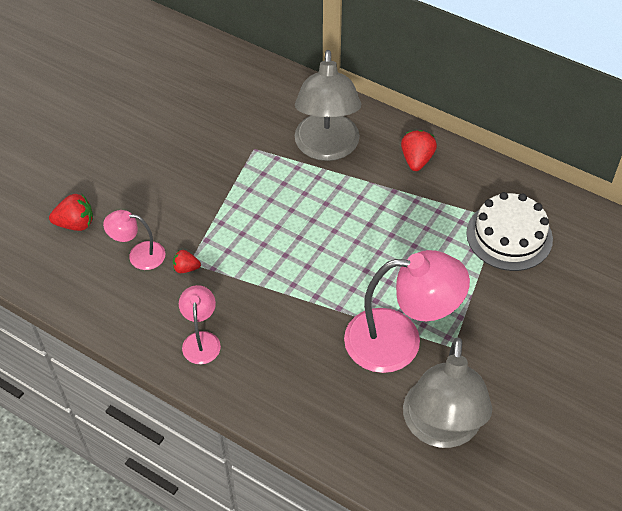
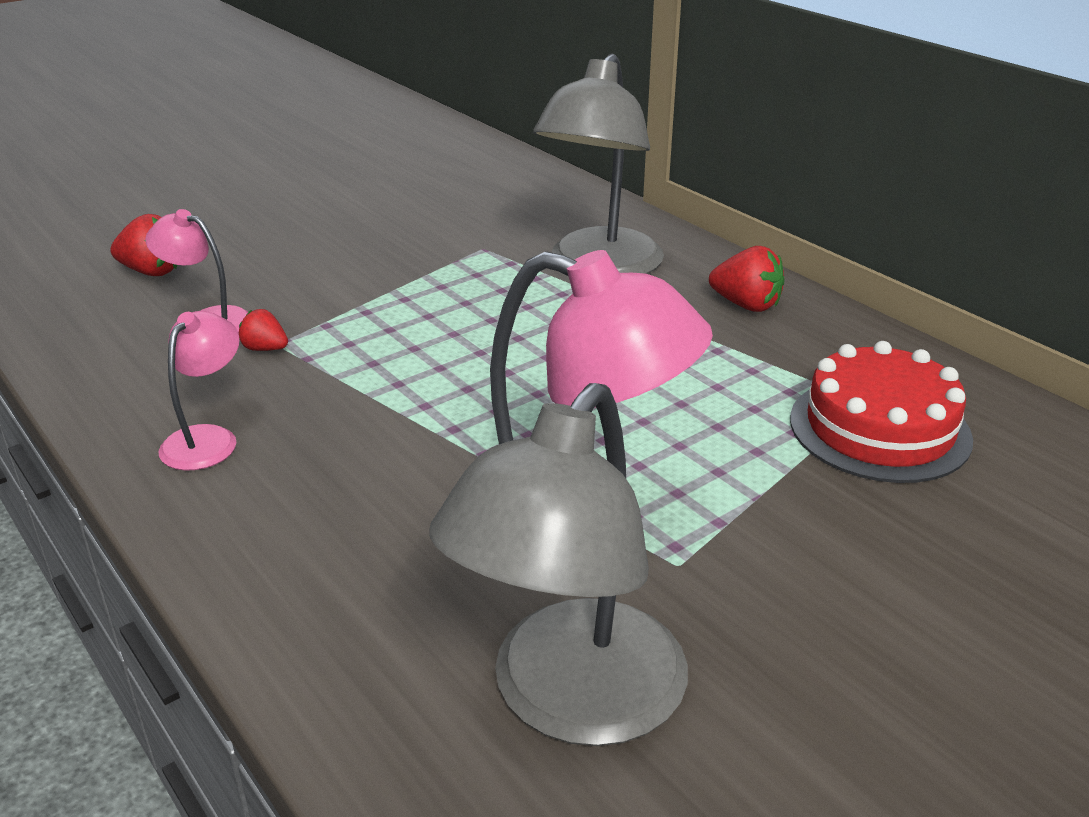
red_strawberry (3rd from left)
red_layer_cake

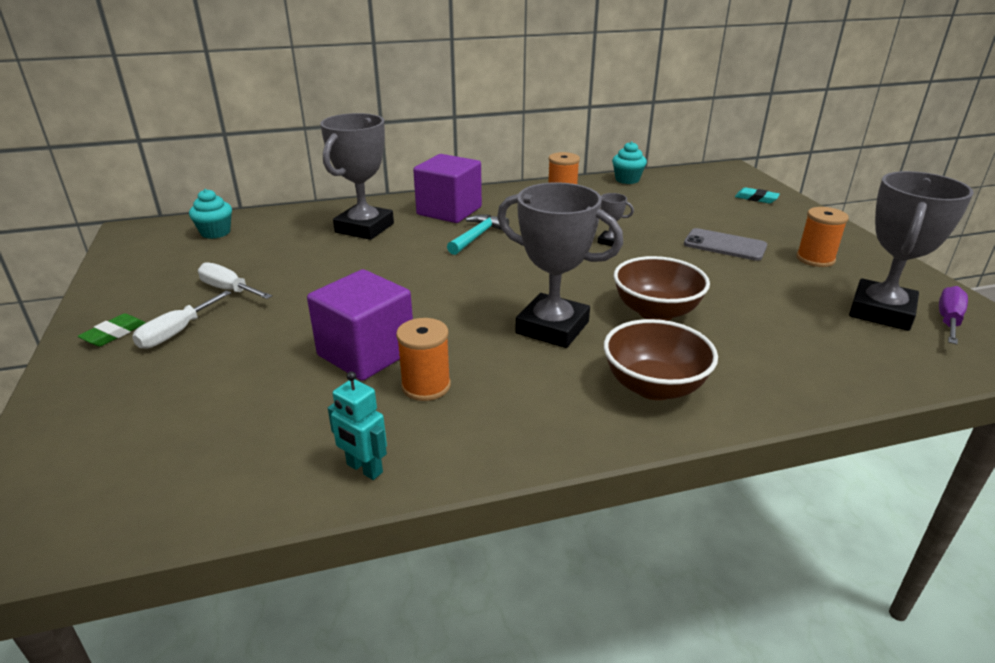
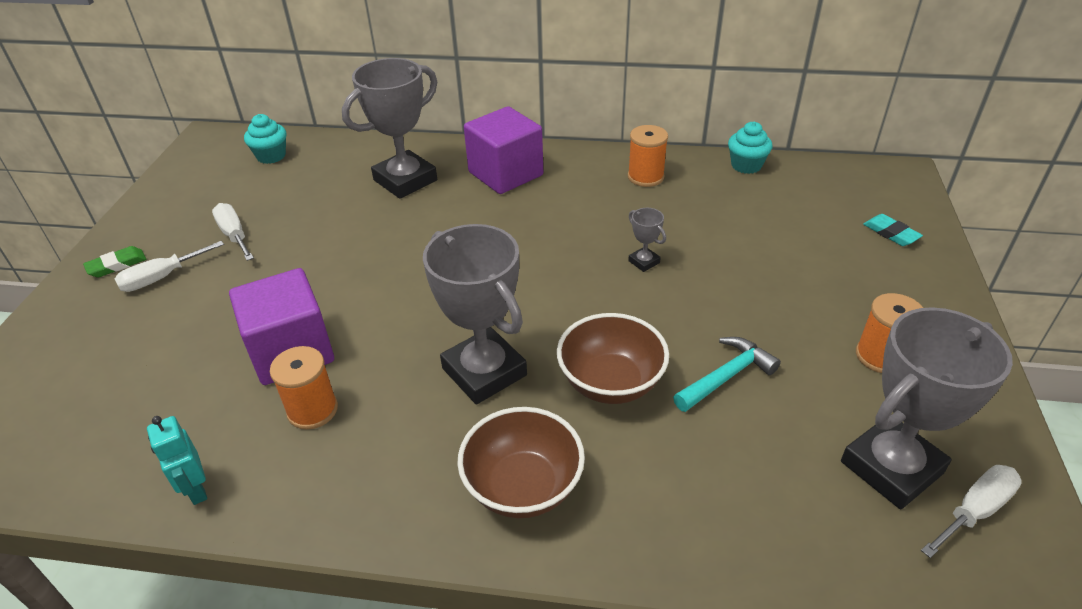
aqua_claw_hammer
gray_mobile_phone
pure_white_screwdriver (3rd from left)

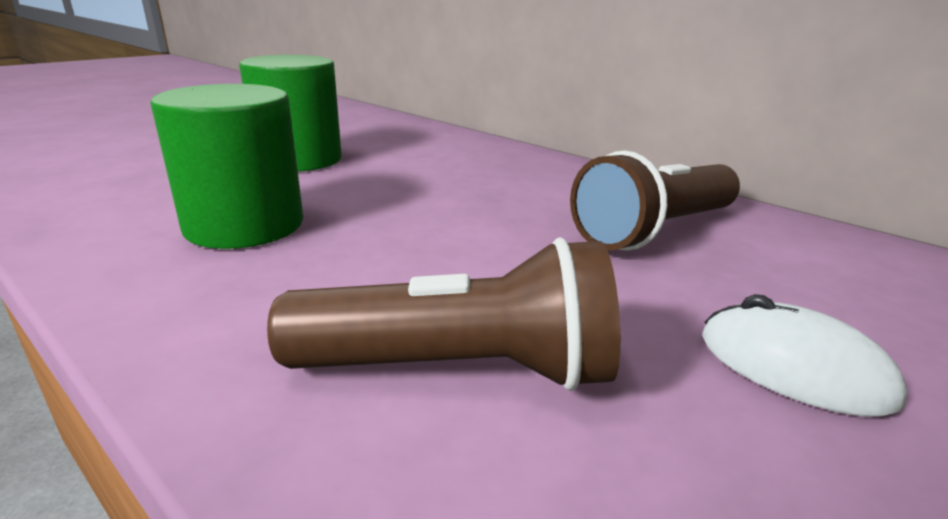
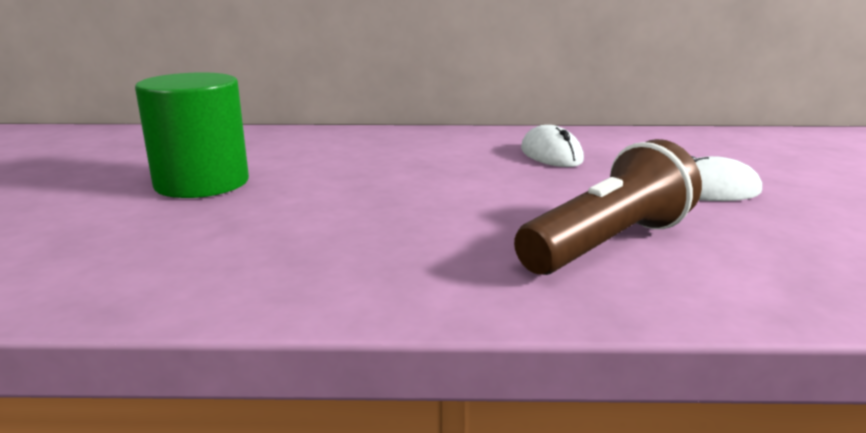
leaf-green_cylinder (1st from left in the first image)
pure_white_PC_mouse (1st from left)

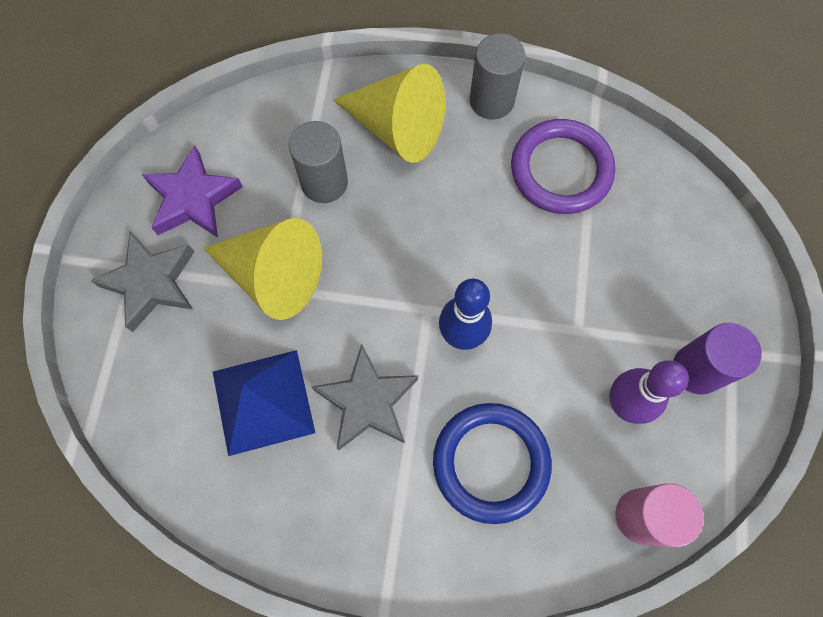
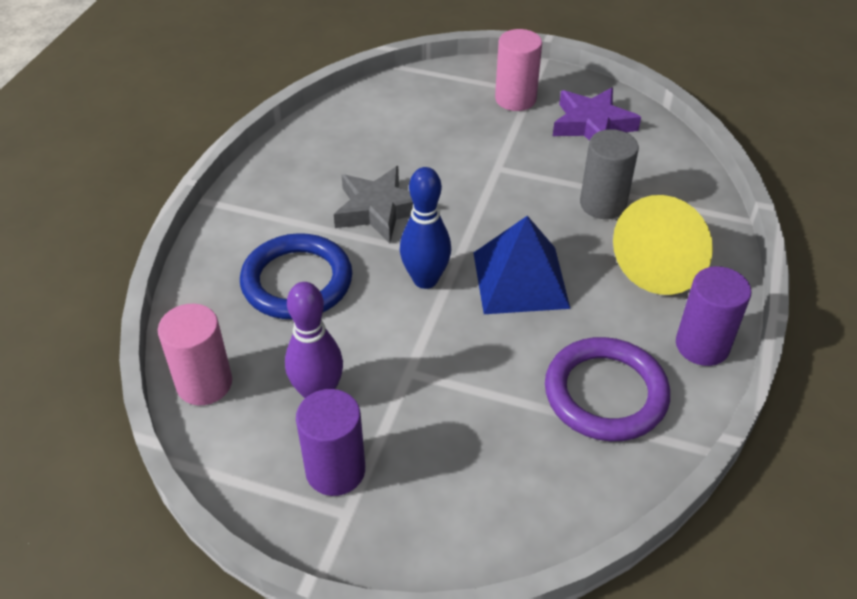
pink_cylinder (2nd from left)
yellow_solid_cone (1st from left in the first image)
cobalt_pyramid_shape
purple_cylinder (2nd from left)

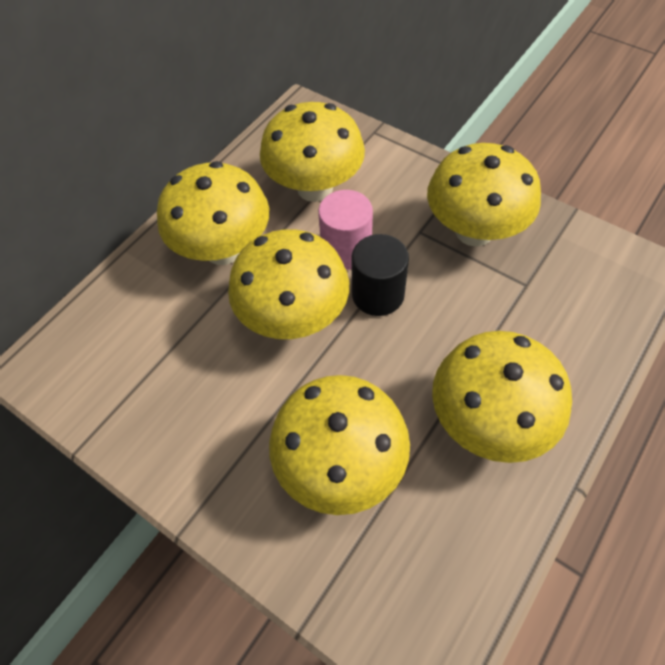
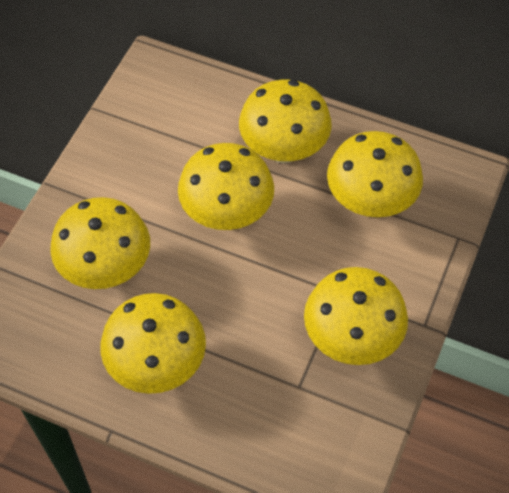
pink_cylinder
jet-black_cylinder

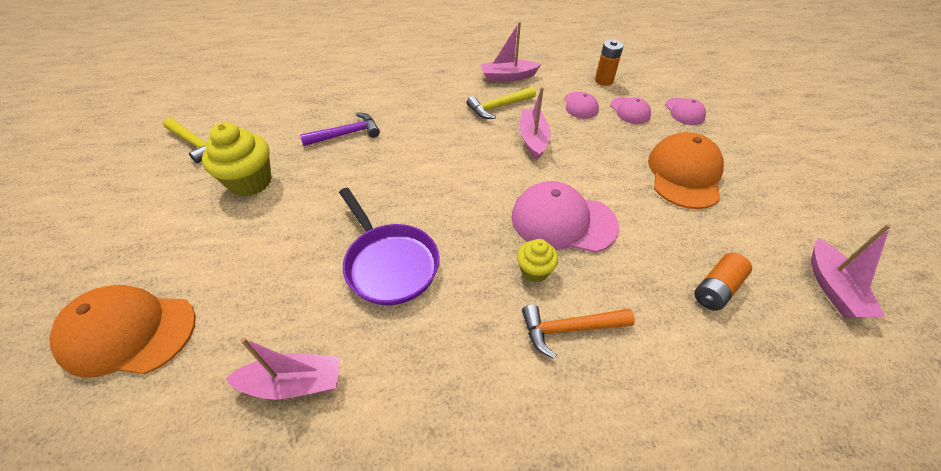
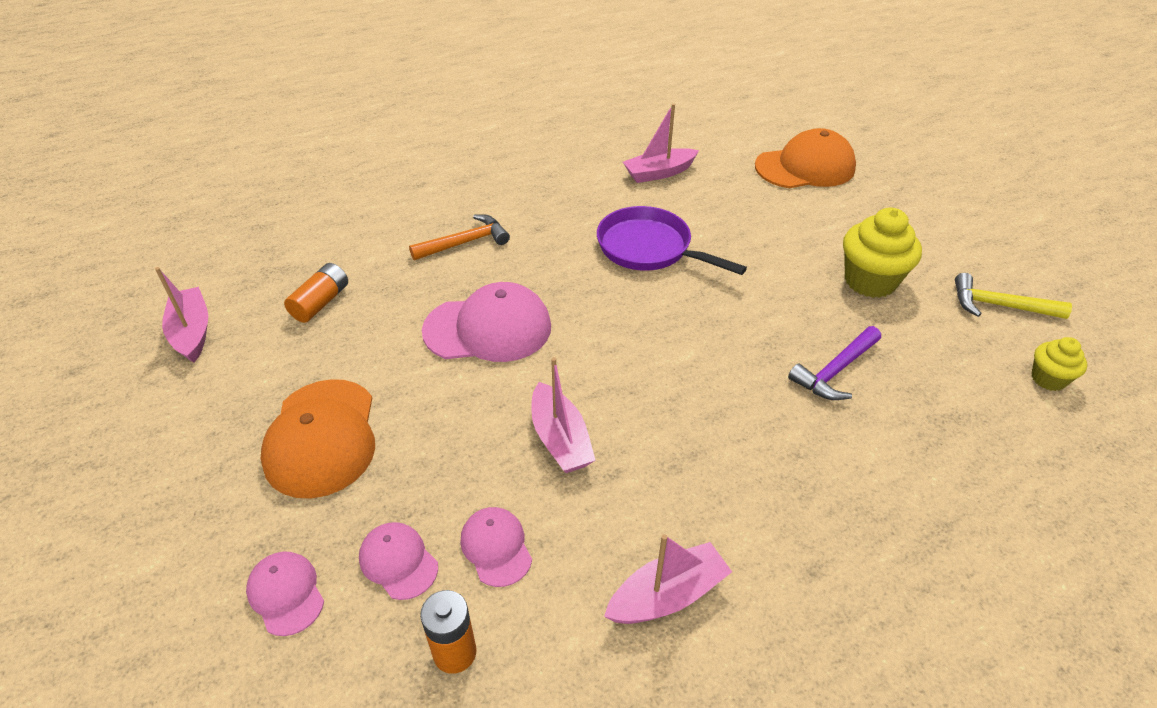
yellow_claw_hammer (2nd from left in the first image)
yellow_muffin (2nd from left)

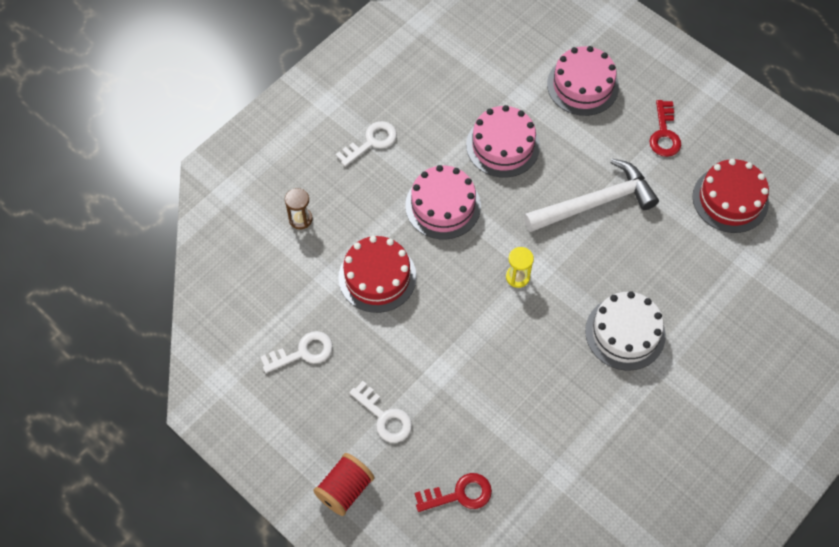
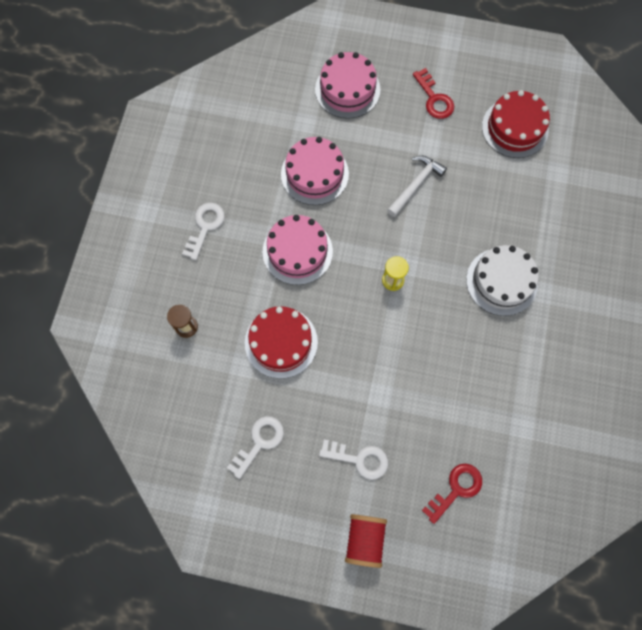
pure_white_claw_hammer

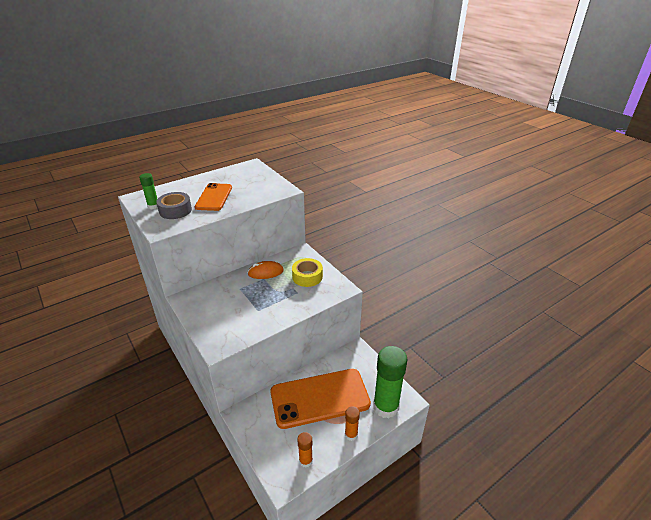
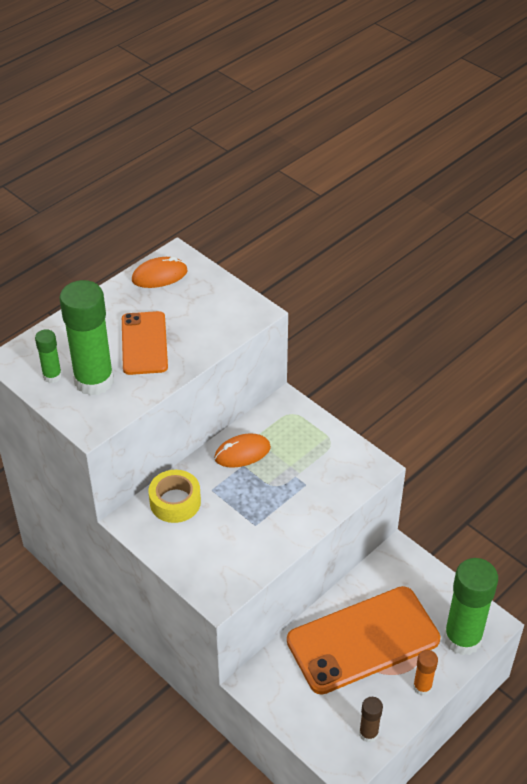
leaf-green_glue_stick (2nd from left)
yellow_tape
brown_glue_stick
orange_PC_mouse (1st from left)

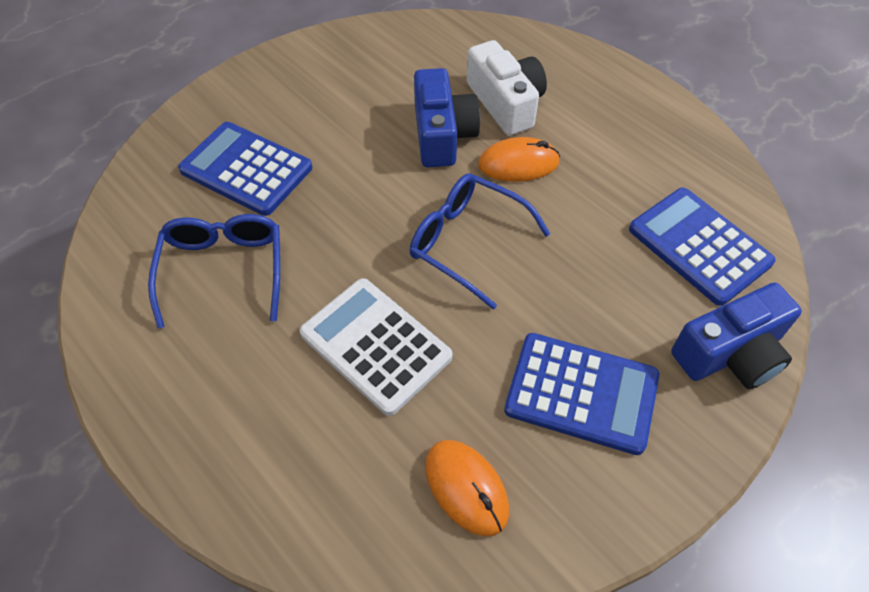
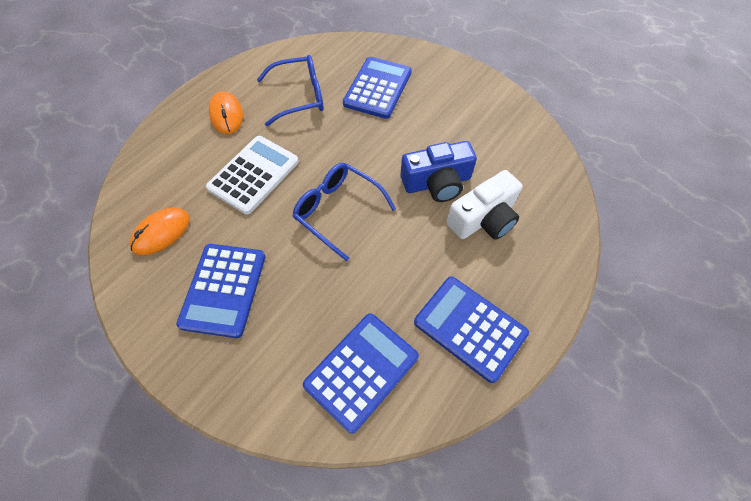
cobalt_spectacles (2nd from left)
orange_PC_mouse (2nd from left)
cobalt_photo_camera (2nd from left in the first image)
cobalt_pocket_calculator (4th from left)

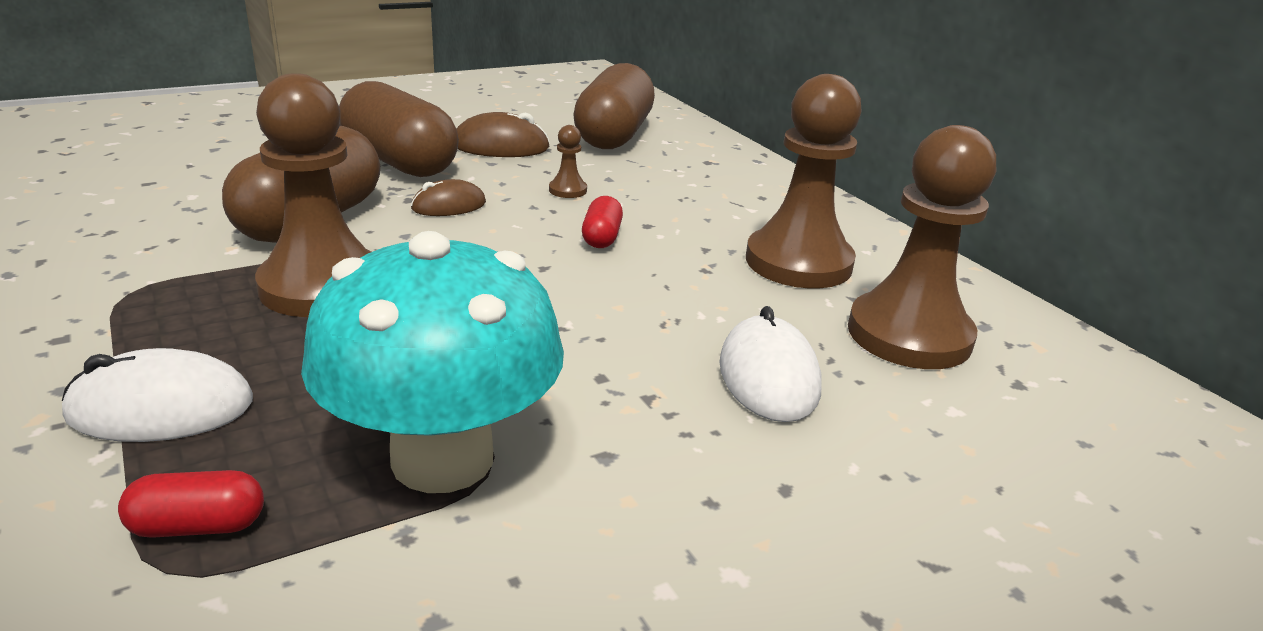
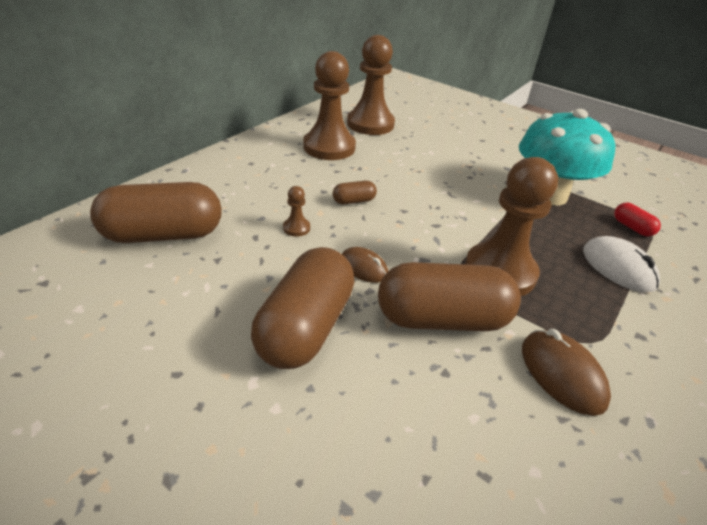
brown_PC_mouse (2nd from left)
brown_pill (3rd from left)
pure_white_PC_mouse (2nd from left in the first image)

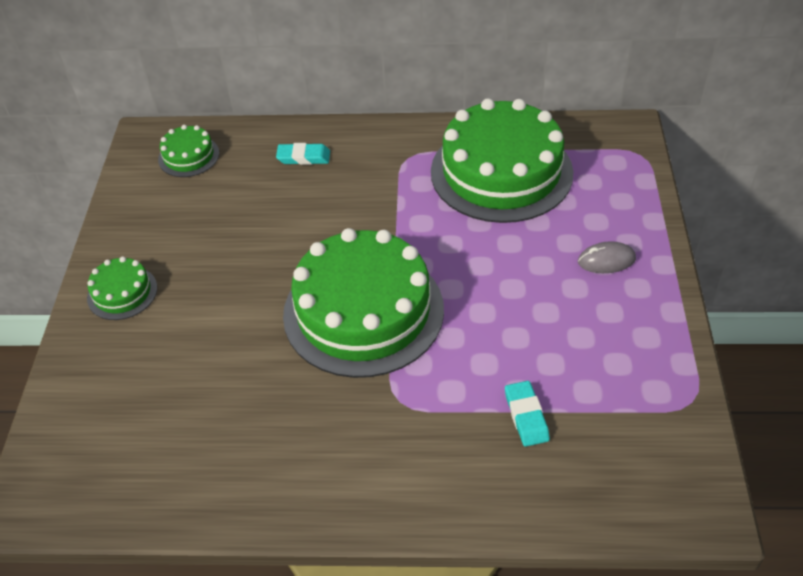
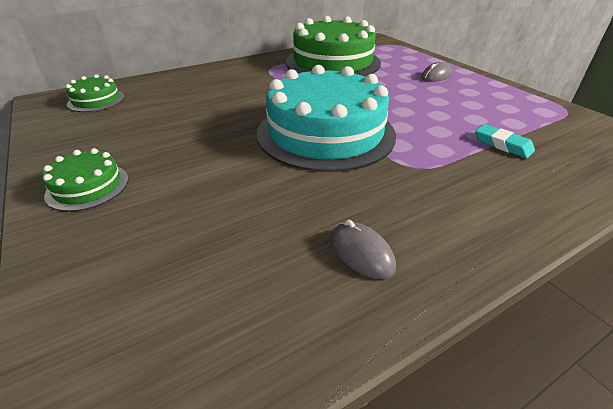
aqua_gum_eraser (1st from left in the first image)
aqua_layer_cake
gray_PC_mouse (1st from left)

